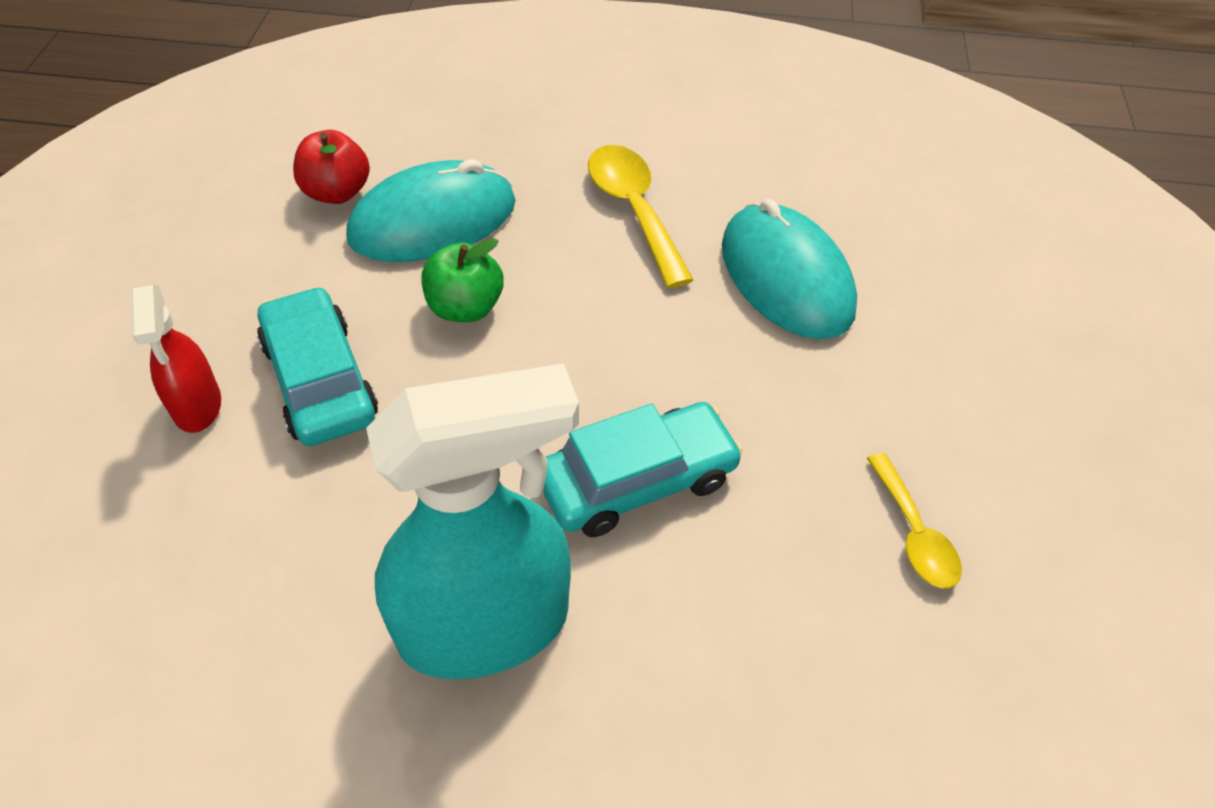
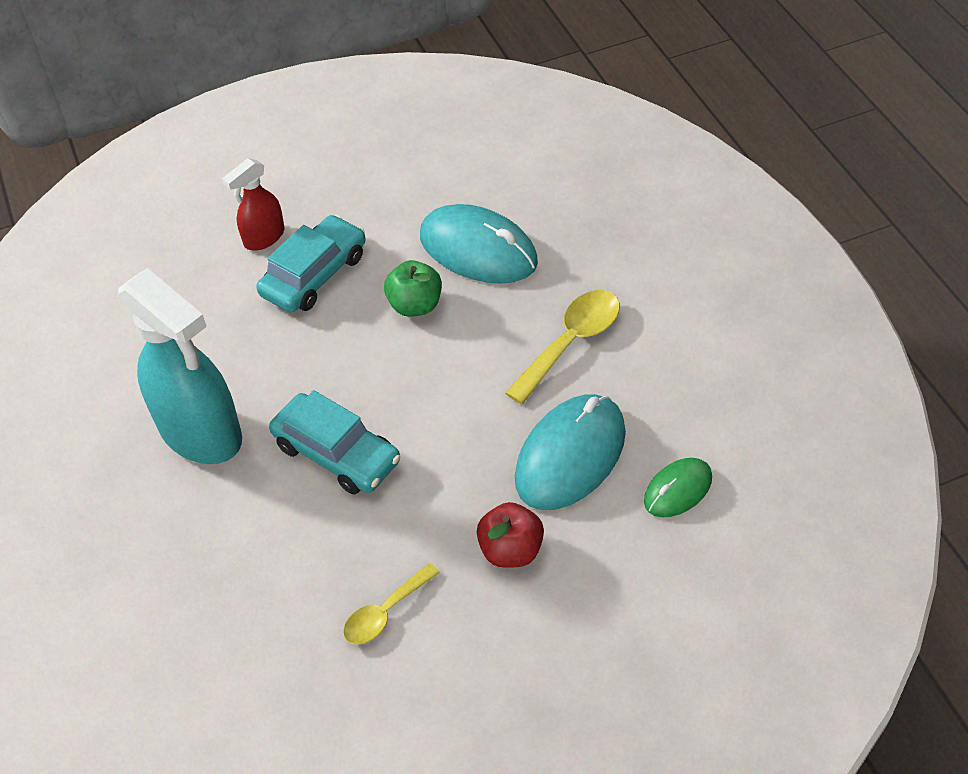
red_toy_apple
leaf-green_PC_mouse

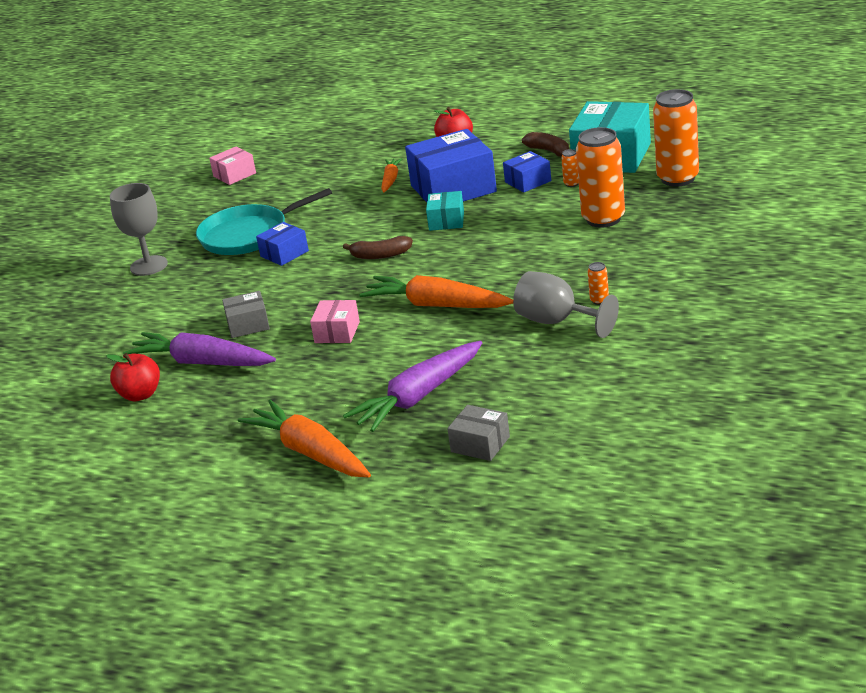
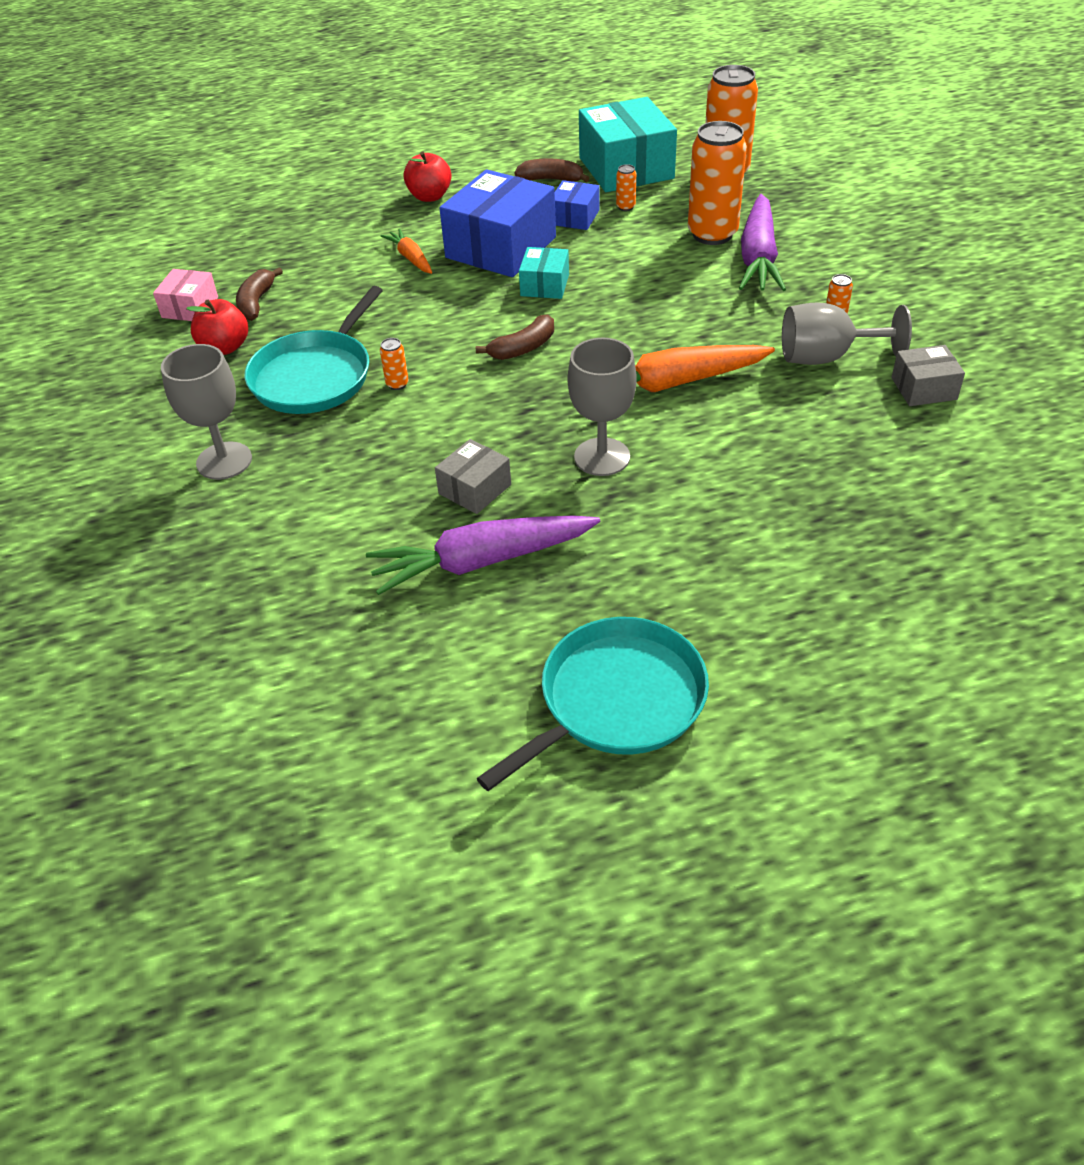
red_toy_apple (1st from left)
orange_toy_carrot (1st from left in the first image)
orange_tin (1st from left)
gray_chalice (2nd from left)
purple_toy_carrot (2nd from left)
aqua_parcel (1st from left)
gray_parcel (2nd from left)
brown_toy_banana (1st from left)
aqua_skillet (2nd from left)

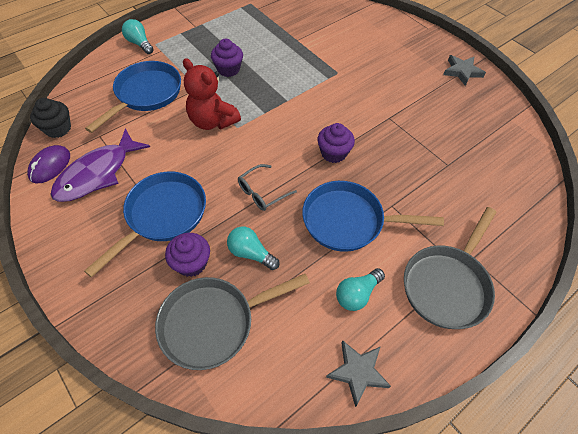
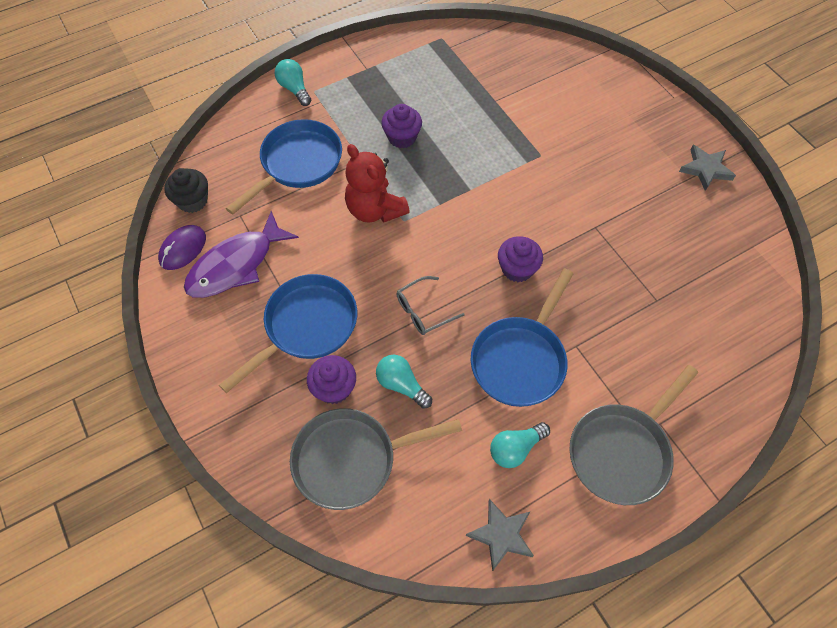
cobalt_skillet (3rd from left)

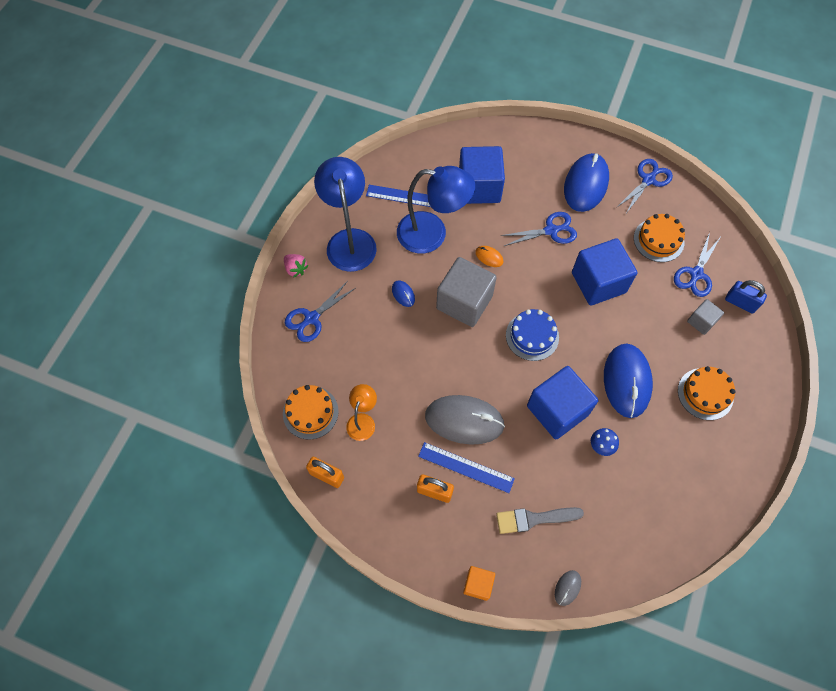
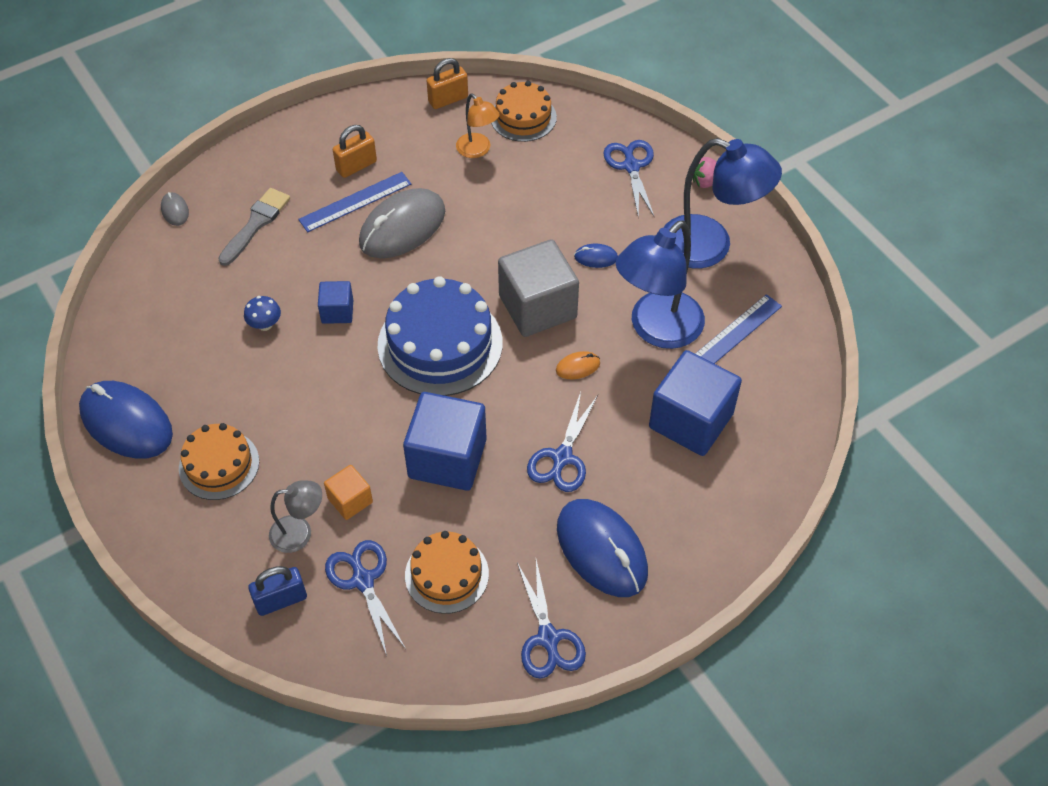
orange_solid_cube
cobalt_layer_cake
cobalt_solid_cube (1st from left)
cobalt_PC_mouse (1st from left)
gray_reading_lamp

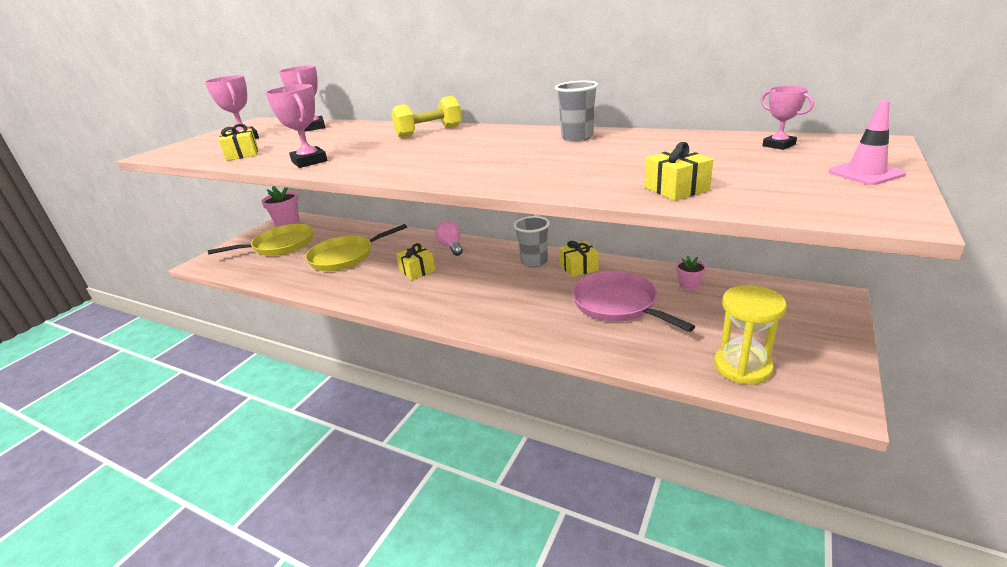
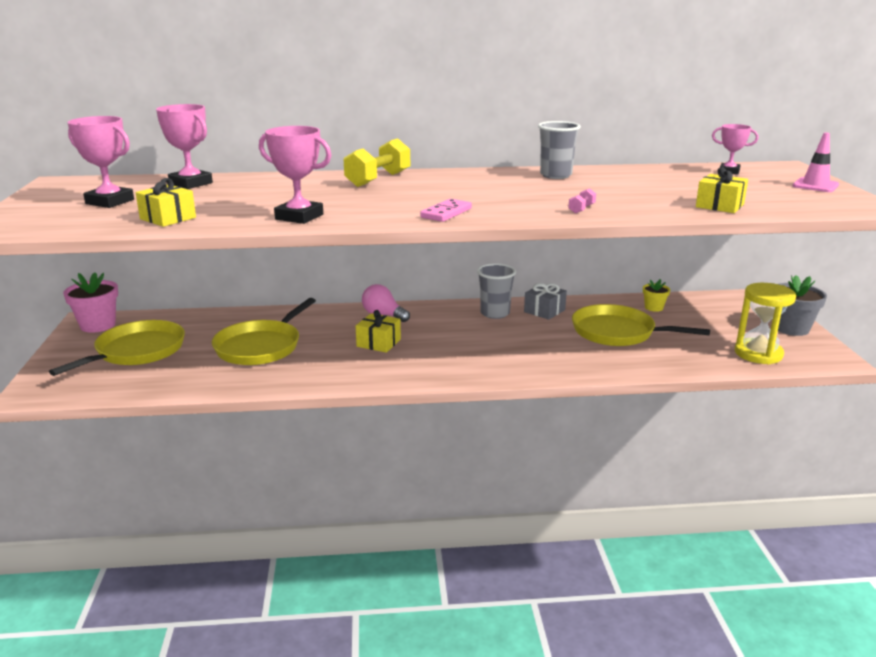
gray_present
yellow_skillet (3rd from left)
yellow_potted_plant
pink_domino_tile
pink_hand_weight
gray_potted_plant

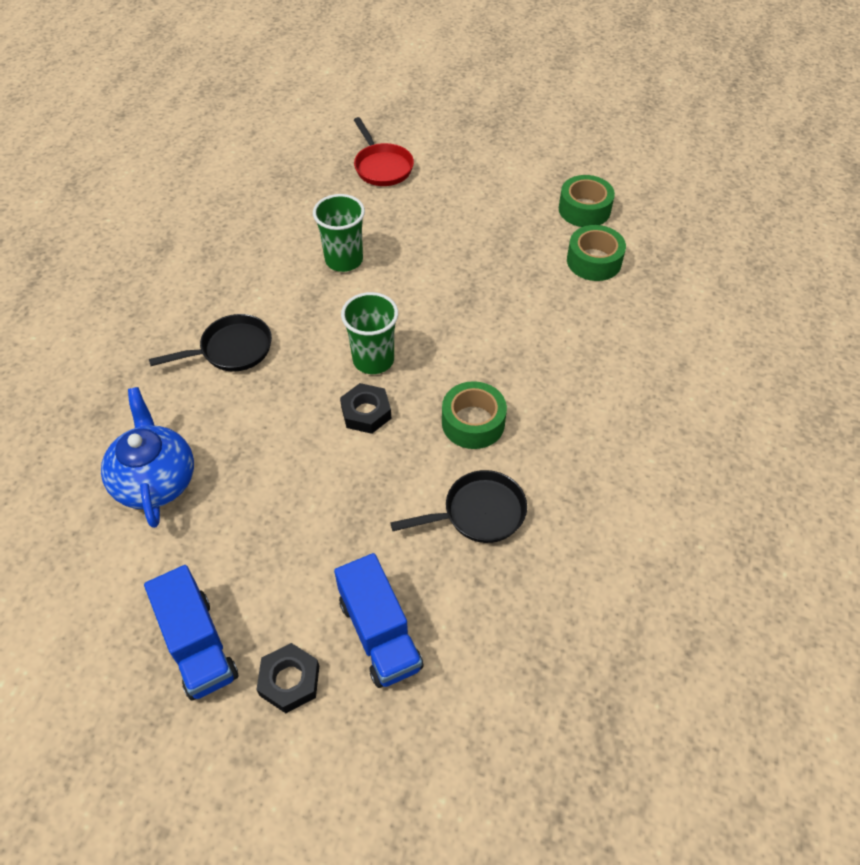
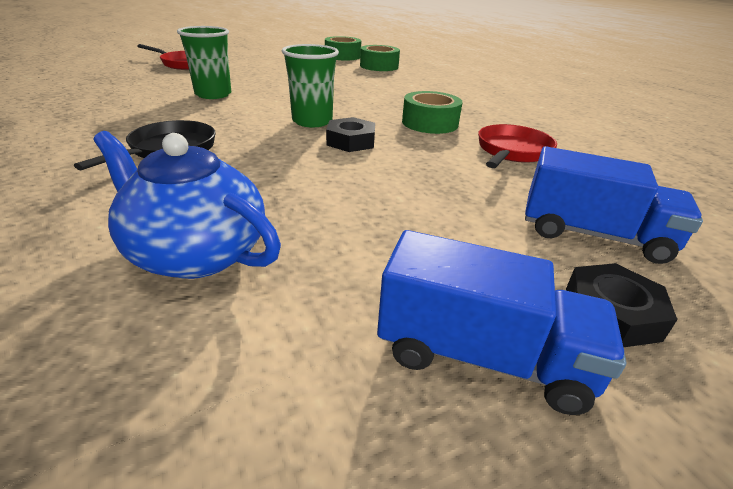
red_skillet (2nd from left)

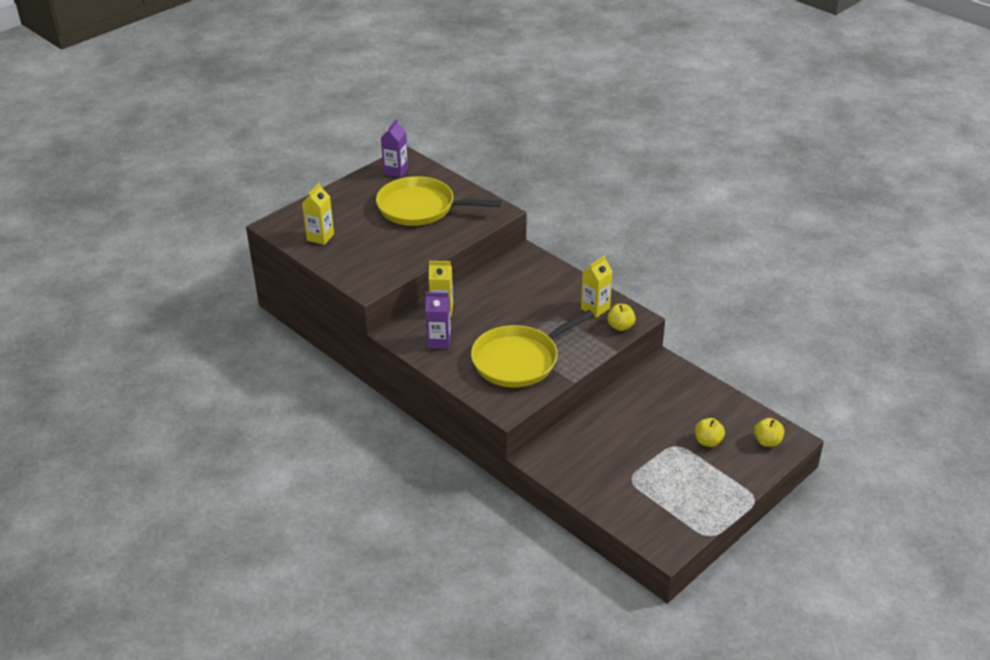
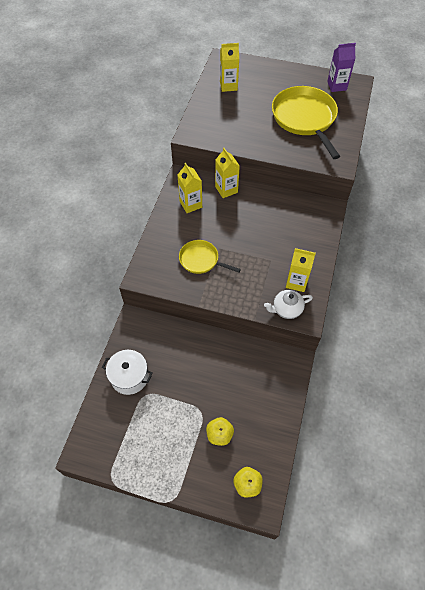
yellow_carton (1st from left)
yellow_skillet (1st from left)
pure_white_tea_pot
pure_white_pot

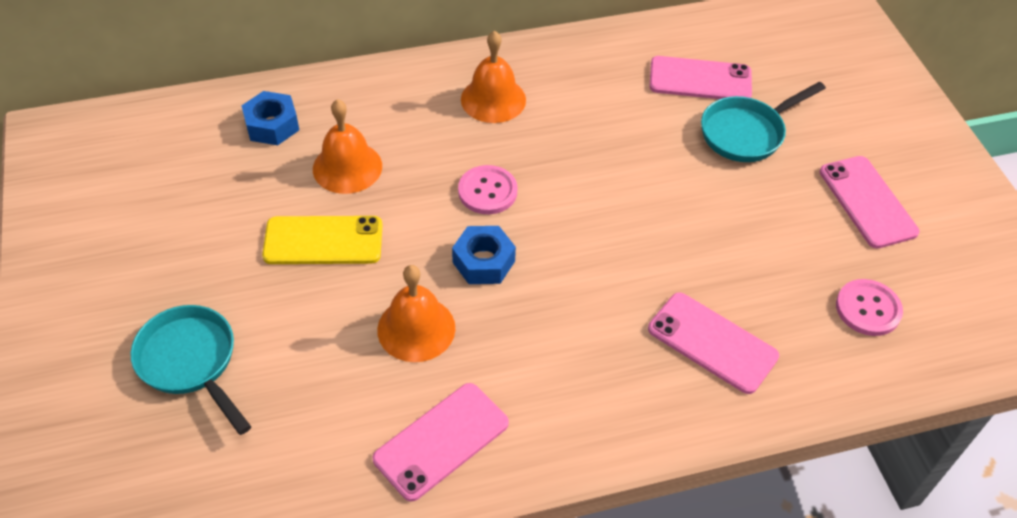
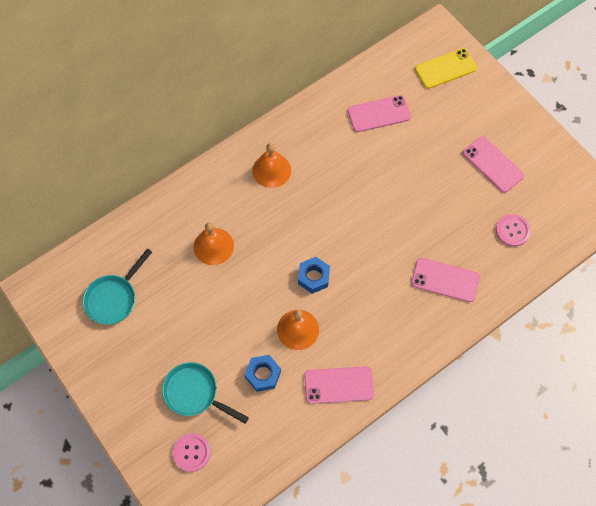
cobalt_nut (1st from left)
yellow_mobile_phone
pink_mobile_phone (1st from left)
pink_shirt_button (1st from left)
aqua_skillet (1st from left)

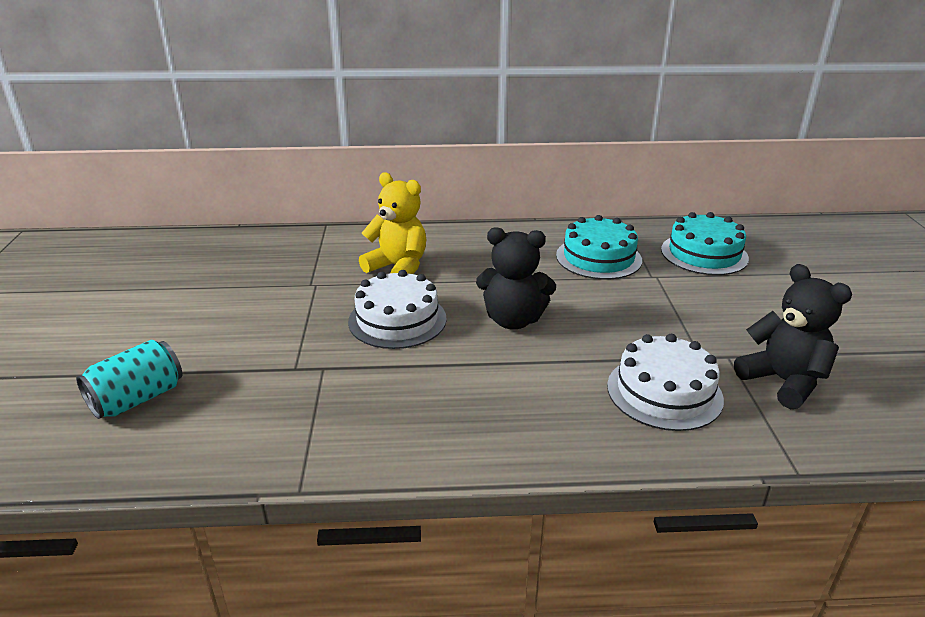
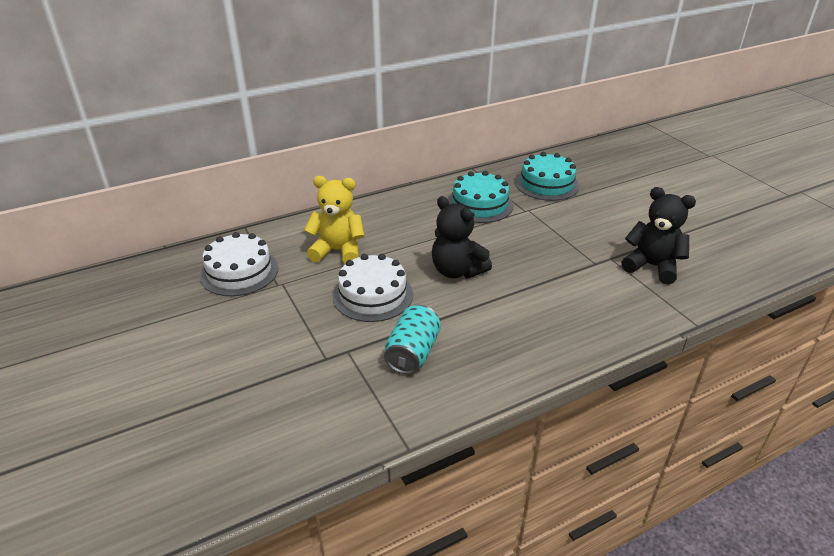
aqua_tin
jet-black_teddy_bear (1st from left)
pure_white_layer_cake (1st from left)

